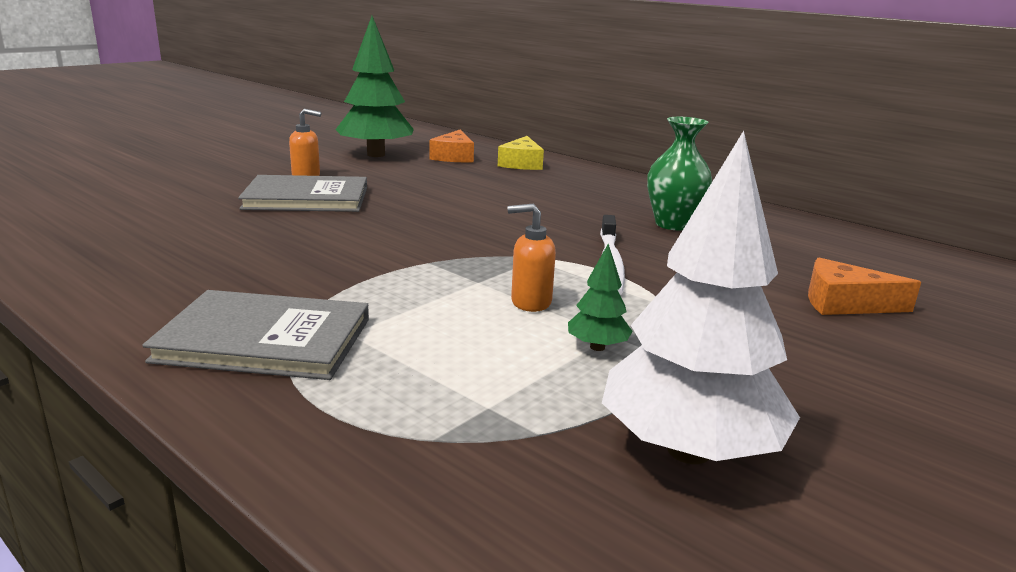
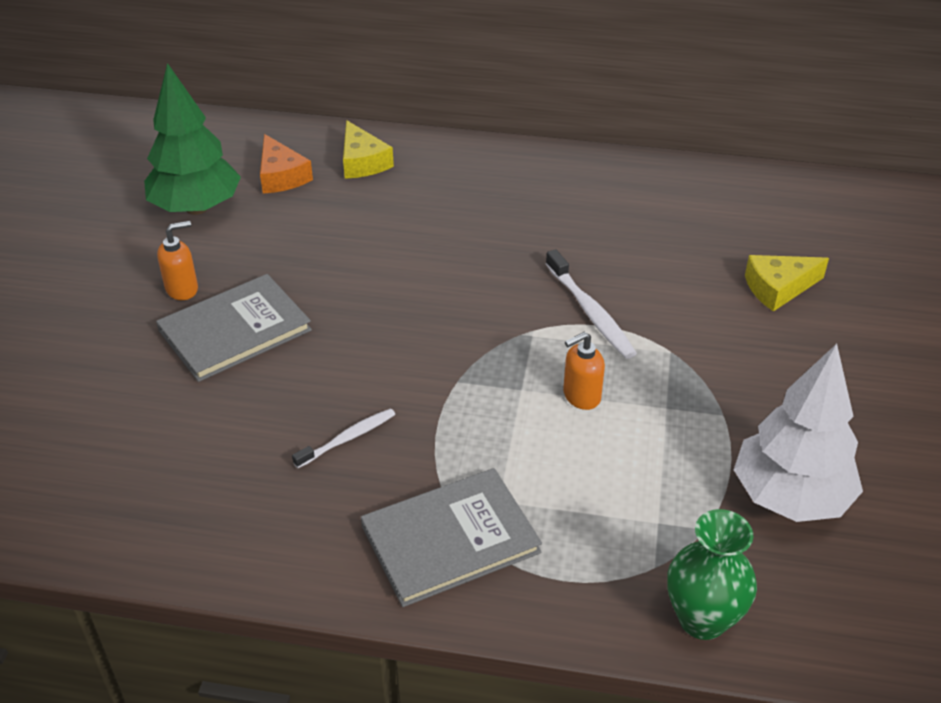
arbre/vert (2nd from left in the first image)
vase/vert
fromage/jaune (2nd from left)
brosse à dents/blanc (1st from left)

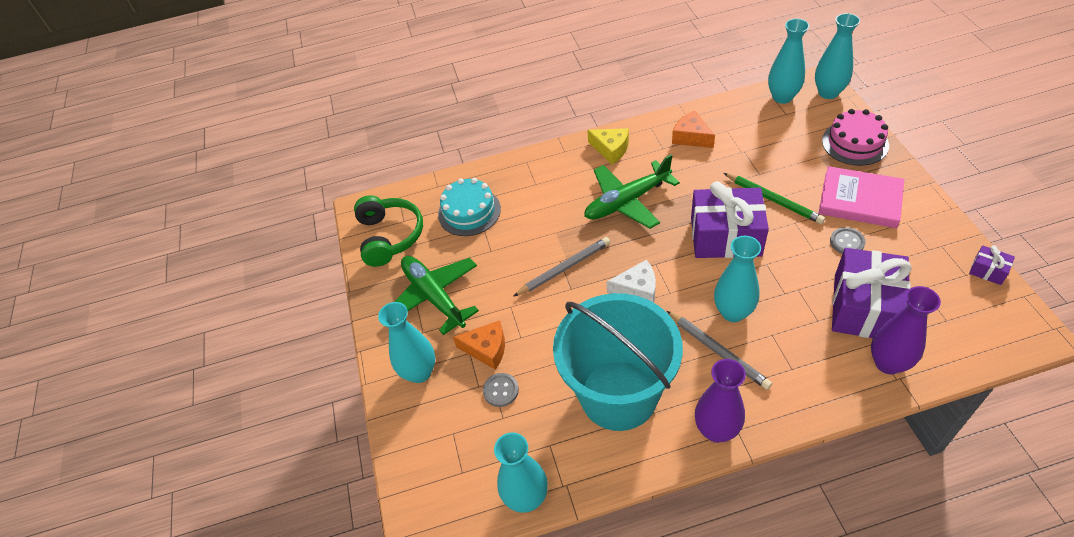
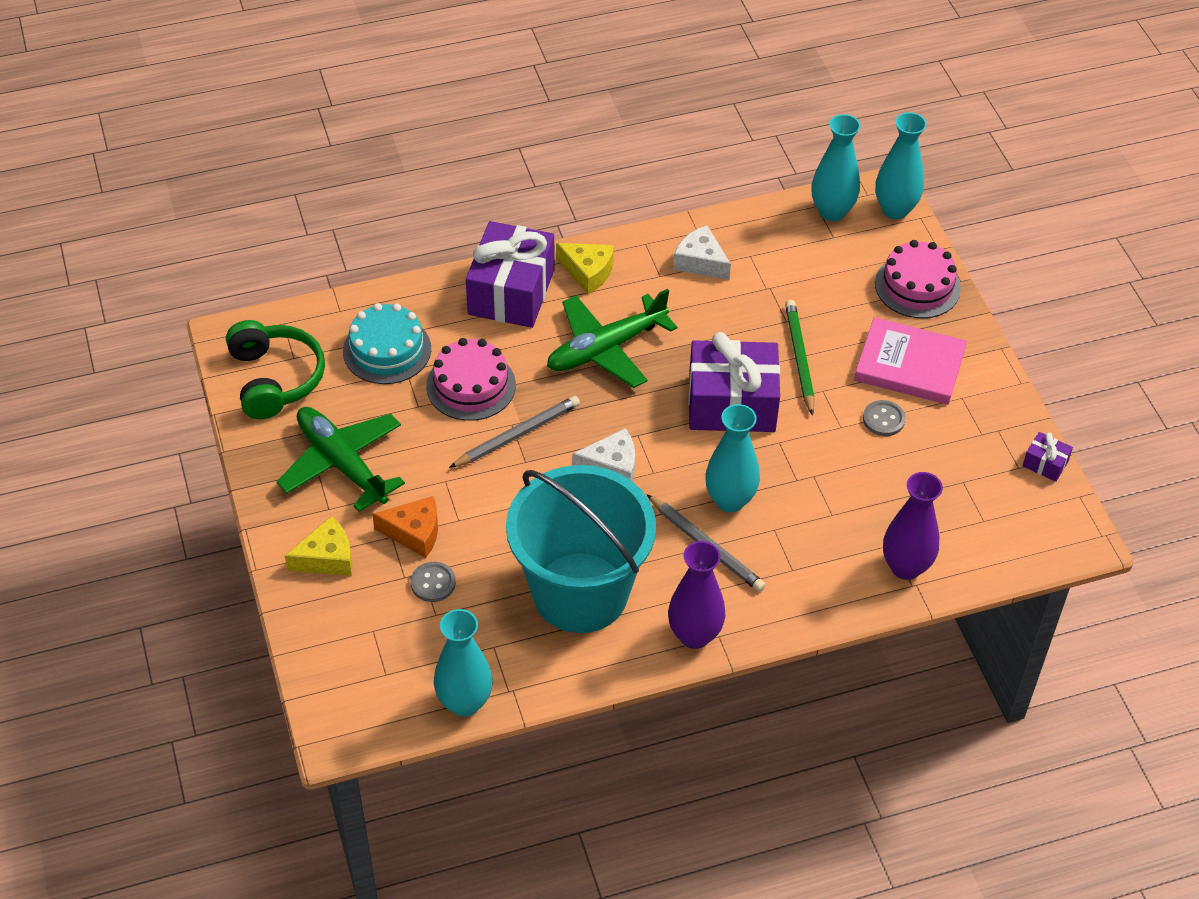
fromage/jaune (1st from left)
fromage/blanc (2nd from left)
crayon/vert
cadeau/violet (1st from left)
gâteau/rose (1st from left)

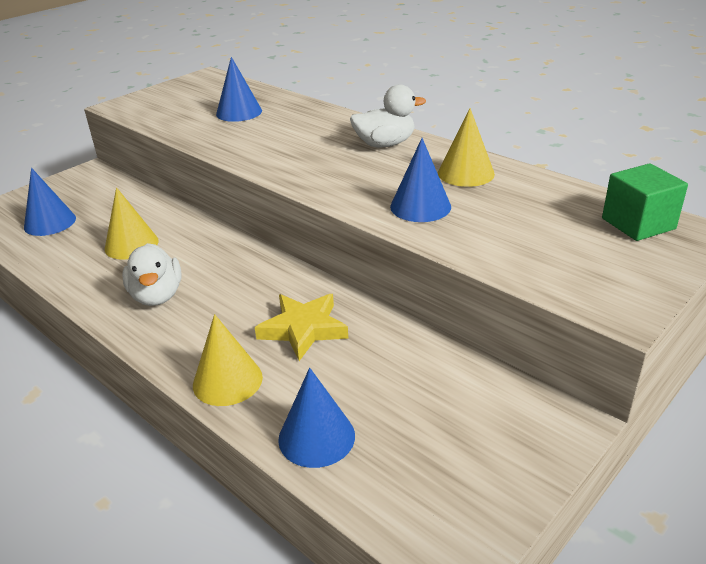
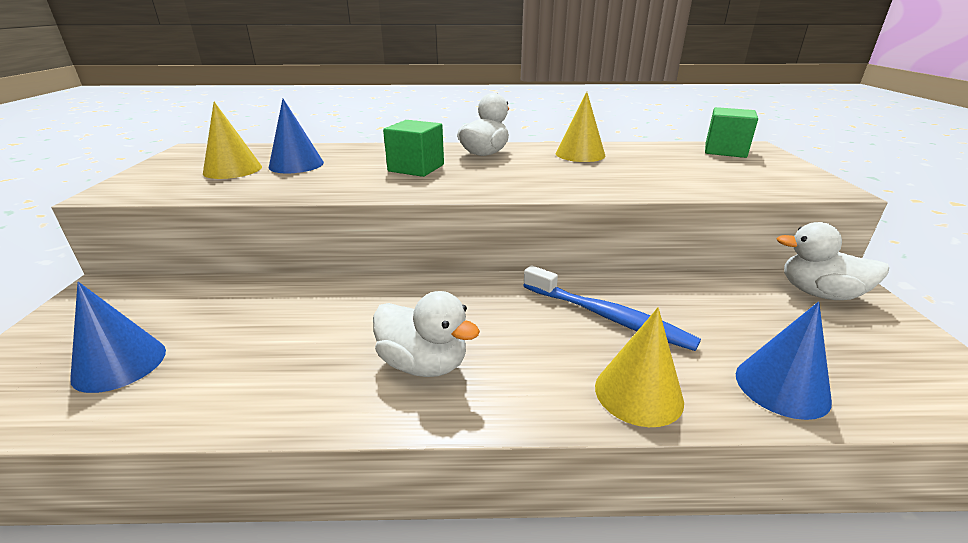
cône/jaune (1st from left)
brosse à dents/bleu
cône/bleu (4th from left in the first image)
cube/vert (1st from left)
canard/blanc (3rd from left)

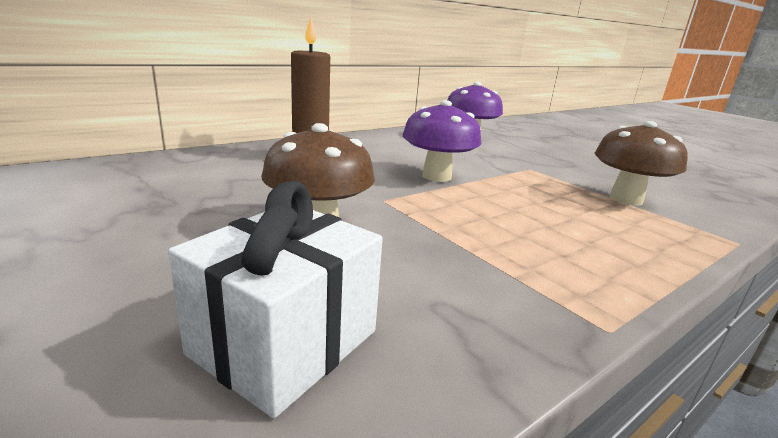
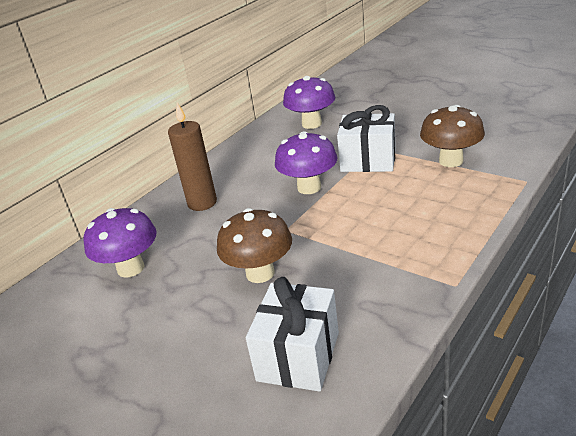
champignon/violet (1st from left)
cadeau/blanc (2nd from left)

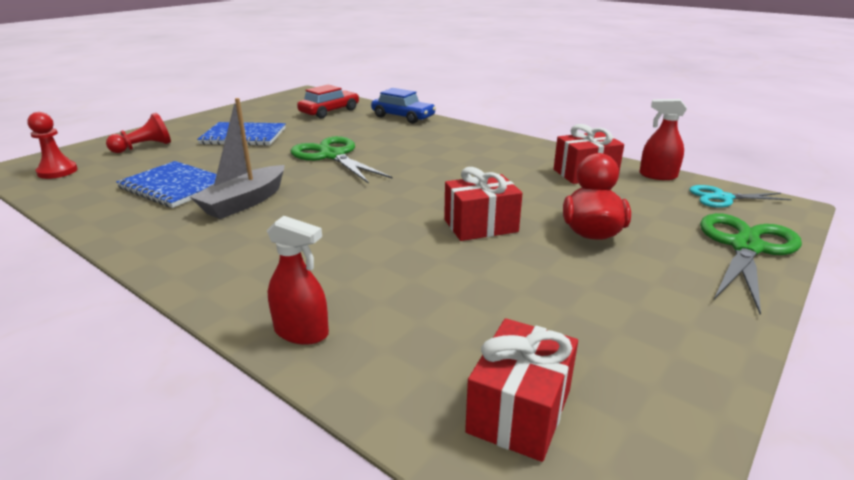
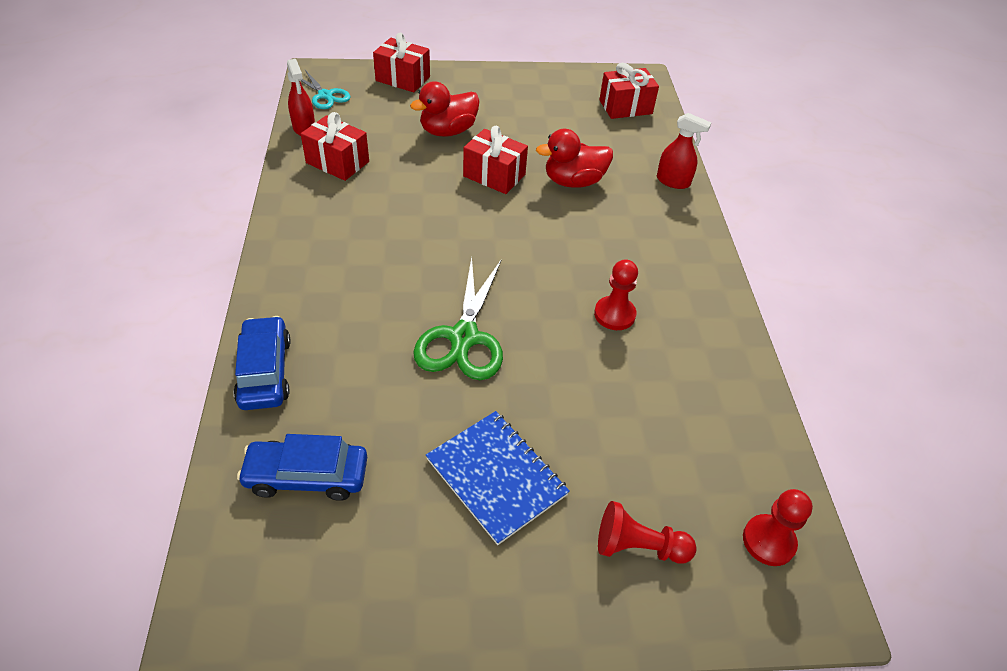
carnet/bleu (1st from left in the first image)
pion/rouge (1st from left)
vaporisateur/rouge (2nd from left)
voiture/bleu (2nd from left)
cadeau/rouge (2nd from left)
canard/rouge (2nd from left)

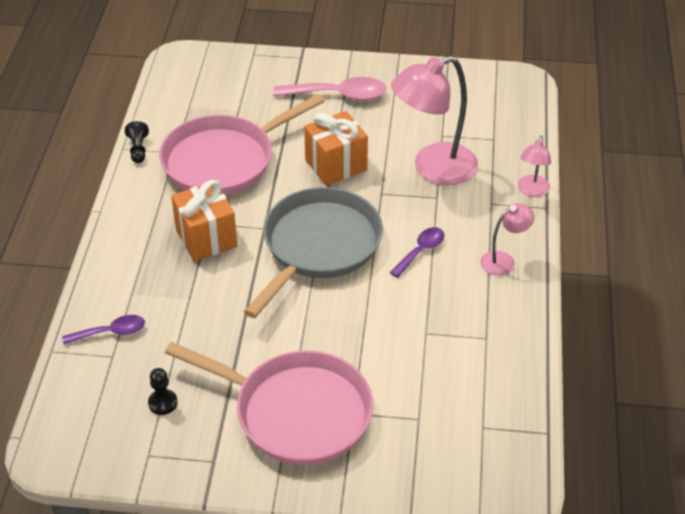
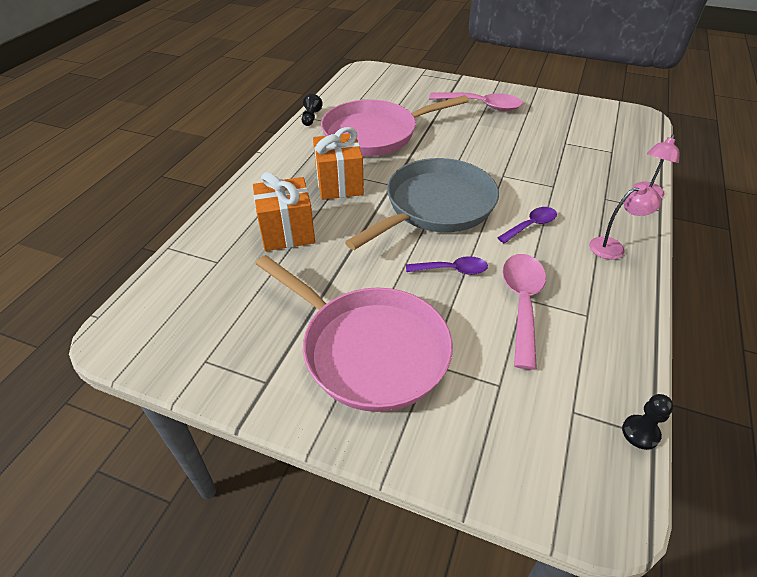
cuillère/violet (1st from left)
pion/noir (2nd from left)
cadeau/orange (1st from left)
lampe/rose (1st from left in the first image)
cuillère/rose (2nd from left)

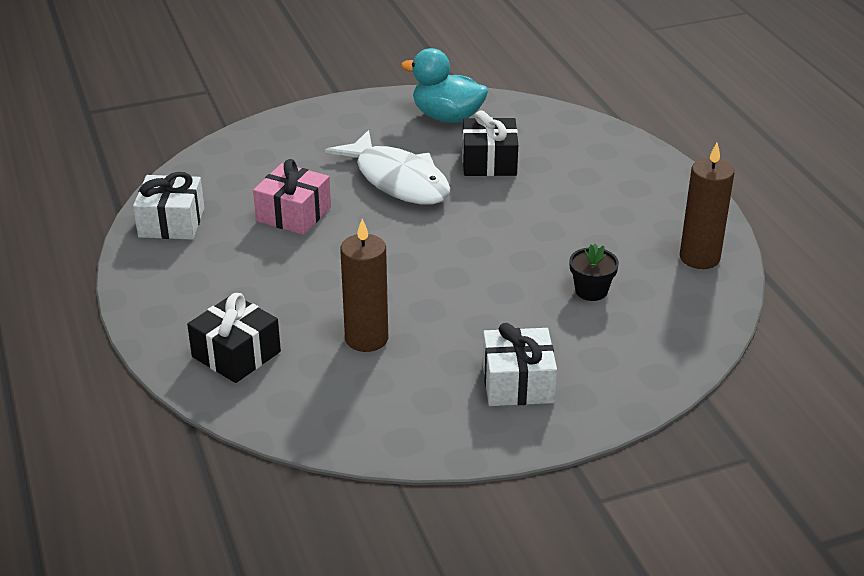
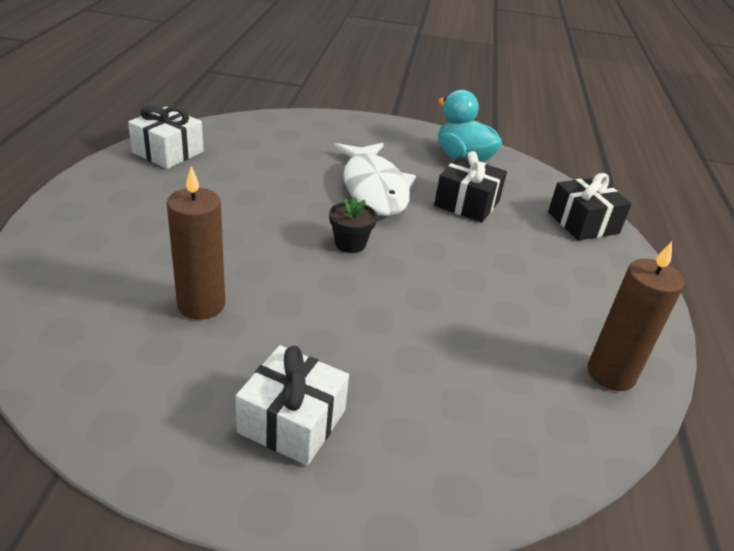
cadeau/noir (2nd from left)
cadeau/rose
pot de fleurs/noir

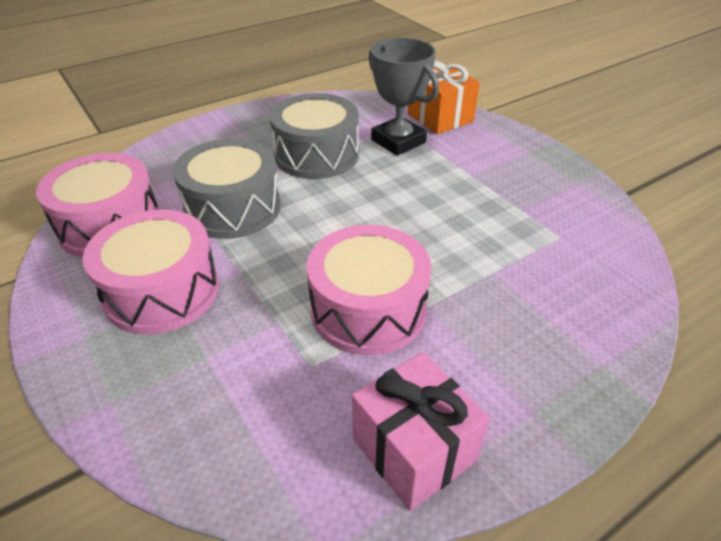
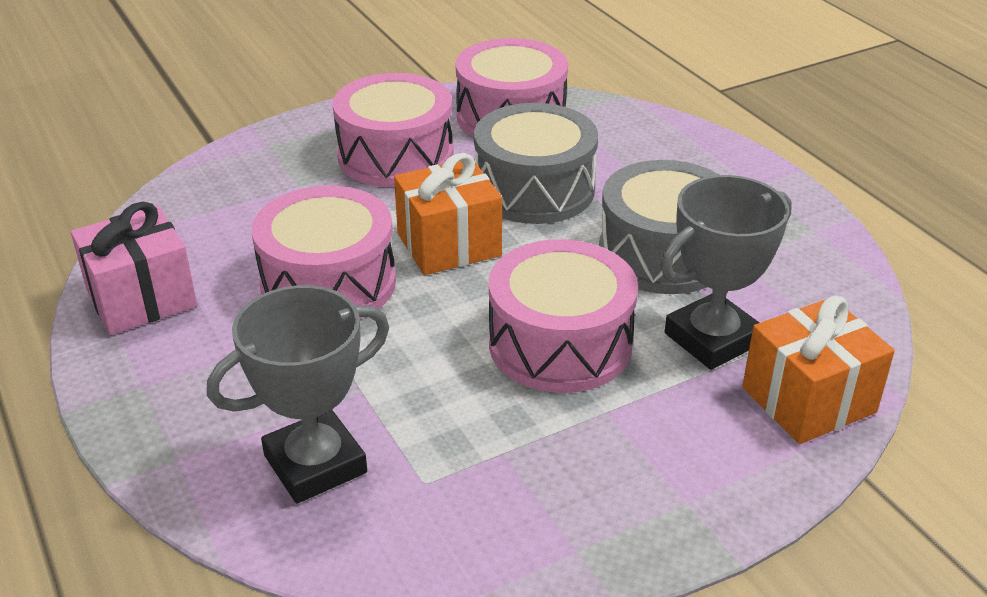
trophée/gris (1st from left)
cadeau/orange (1st from left)
tambour/rose (4th from left)

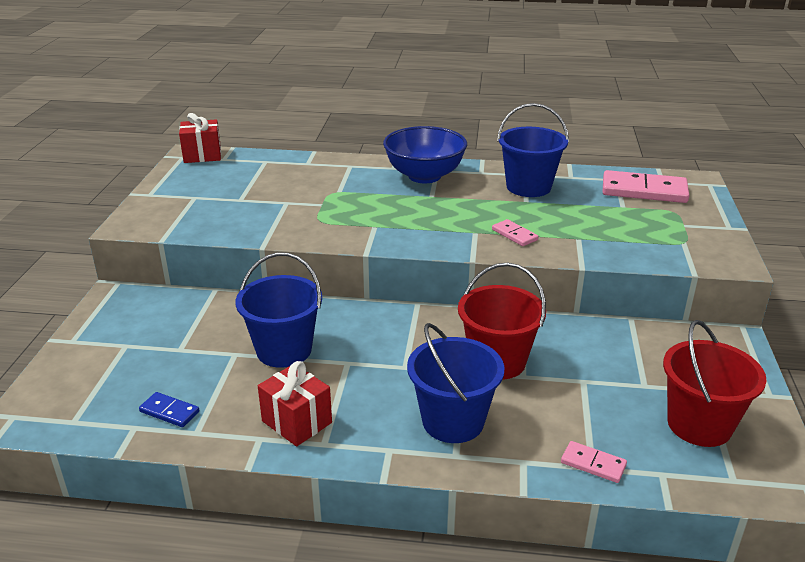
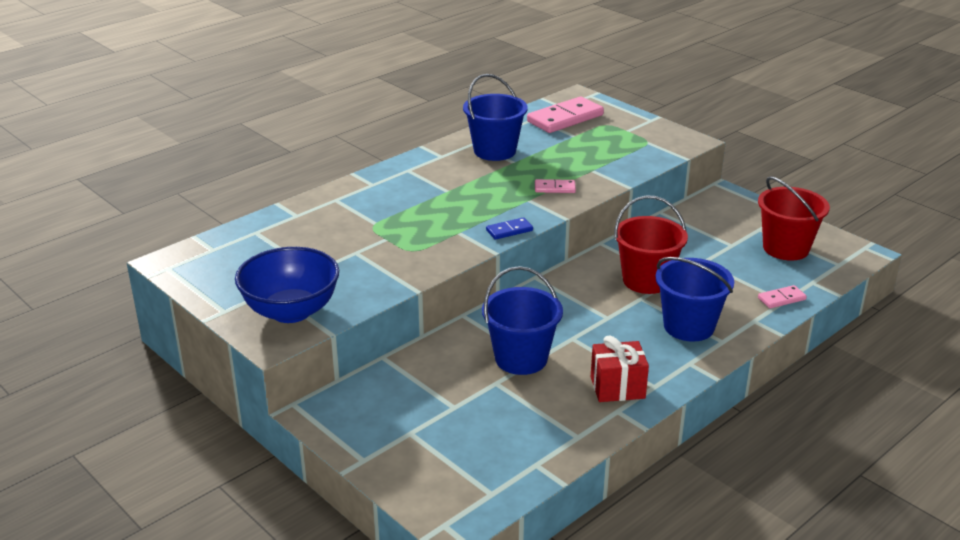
domino/bleu
cadeau/rouge (1st from left in the first image)
bol/bleu

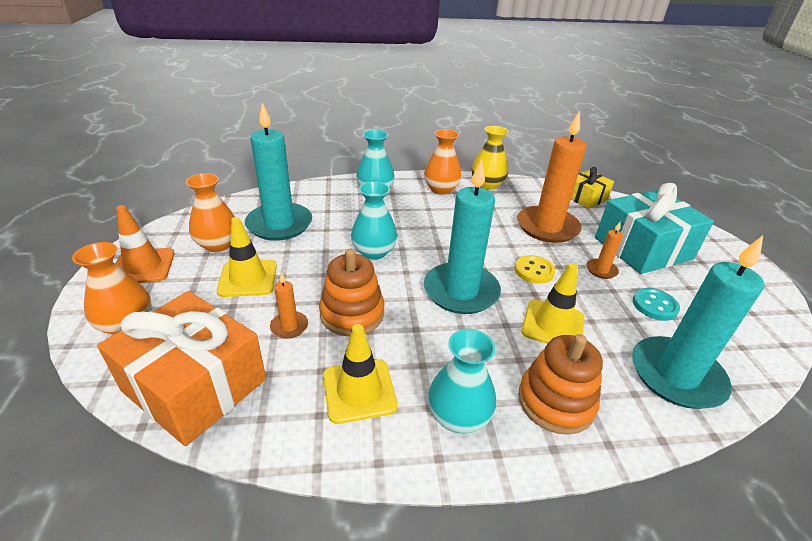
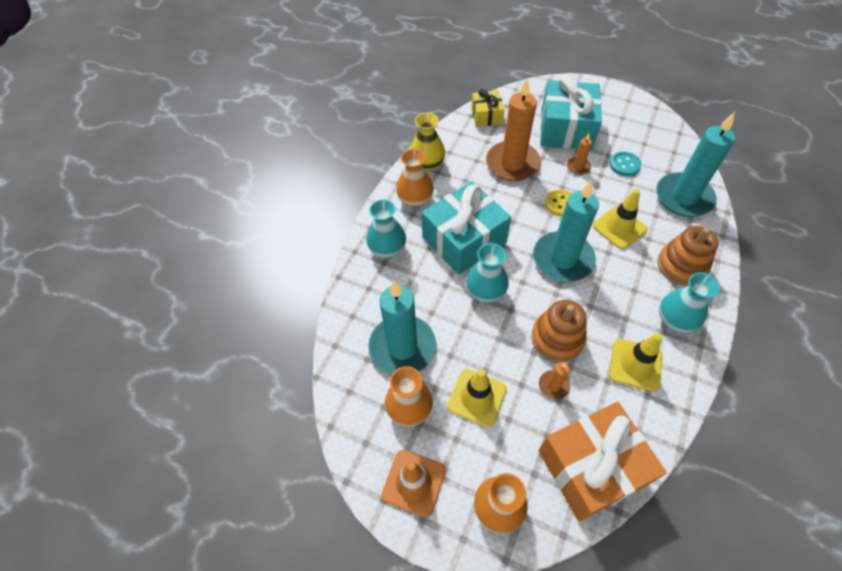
cadeau/turquoise (1st from left)

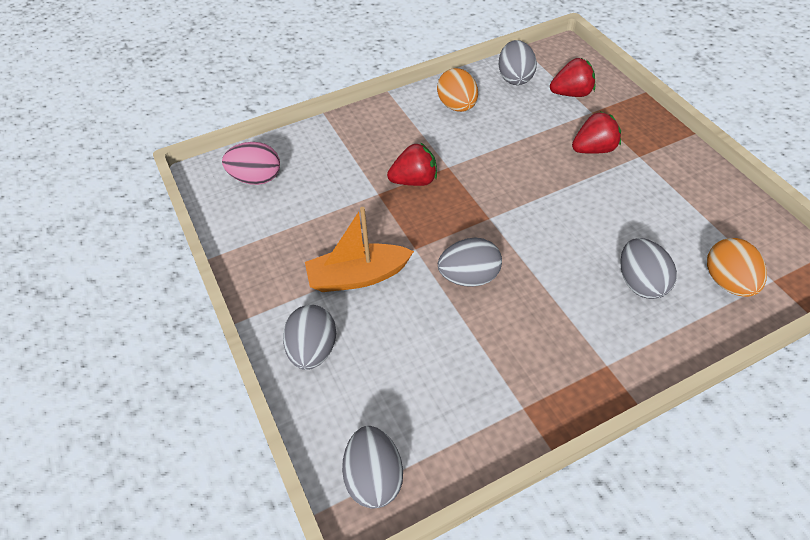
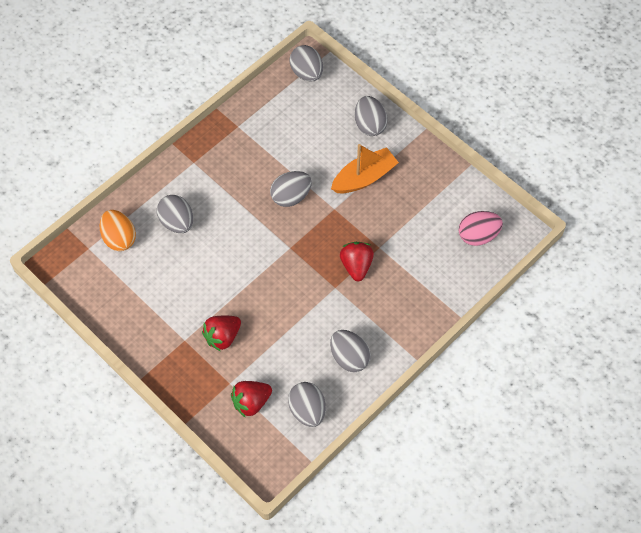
fraise/rouge (3rd from left)
œuf/gris (5th from left)

